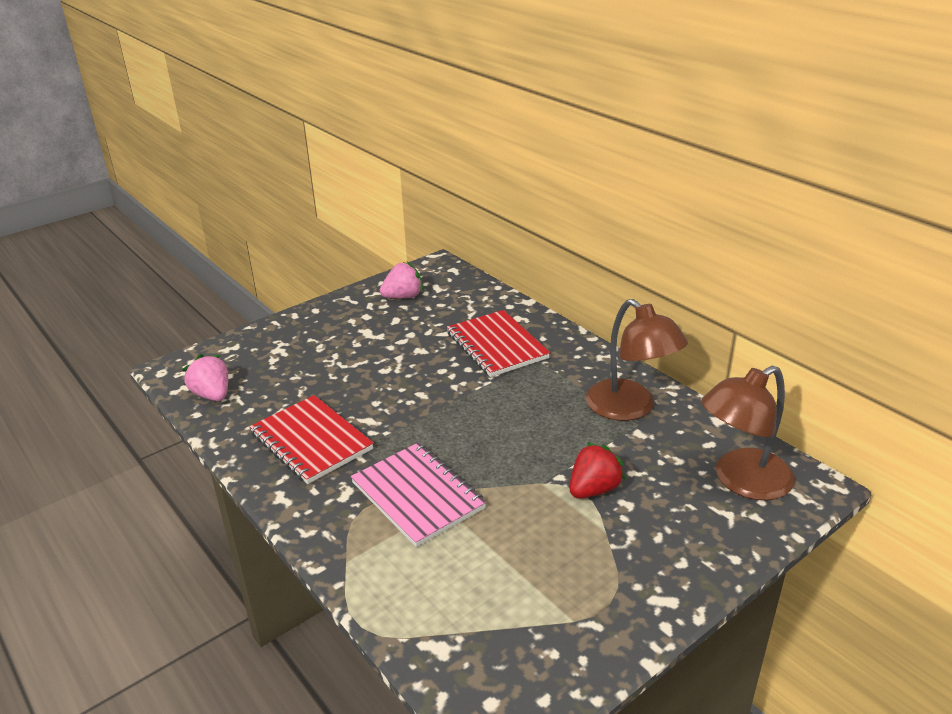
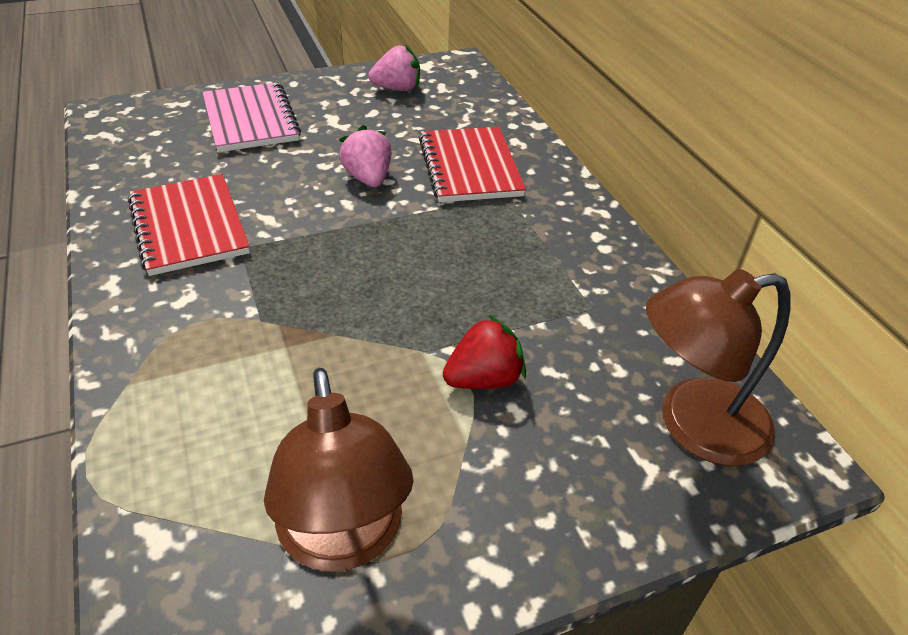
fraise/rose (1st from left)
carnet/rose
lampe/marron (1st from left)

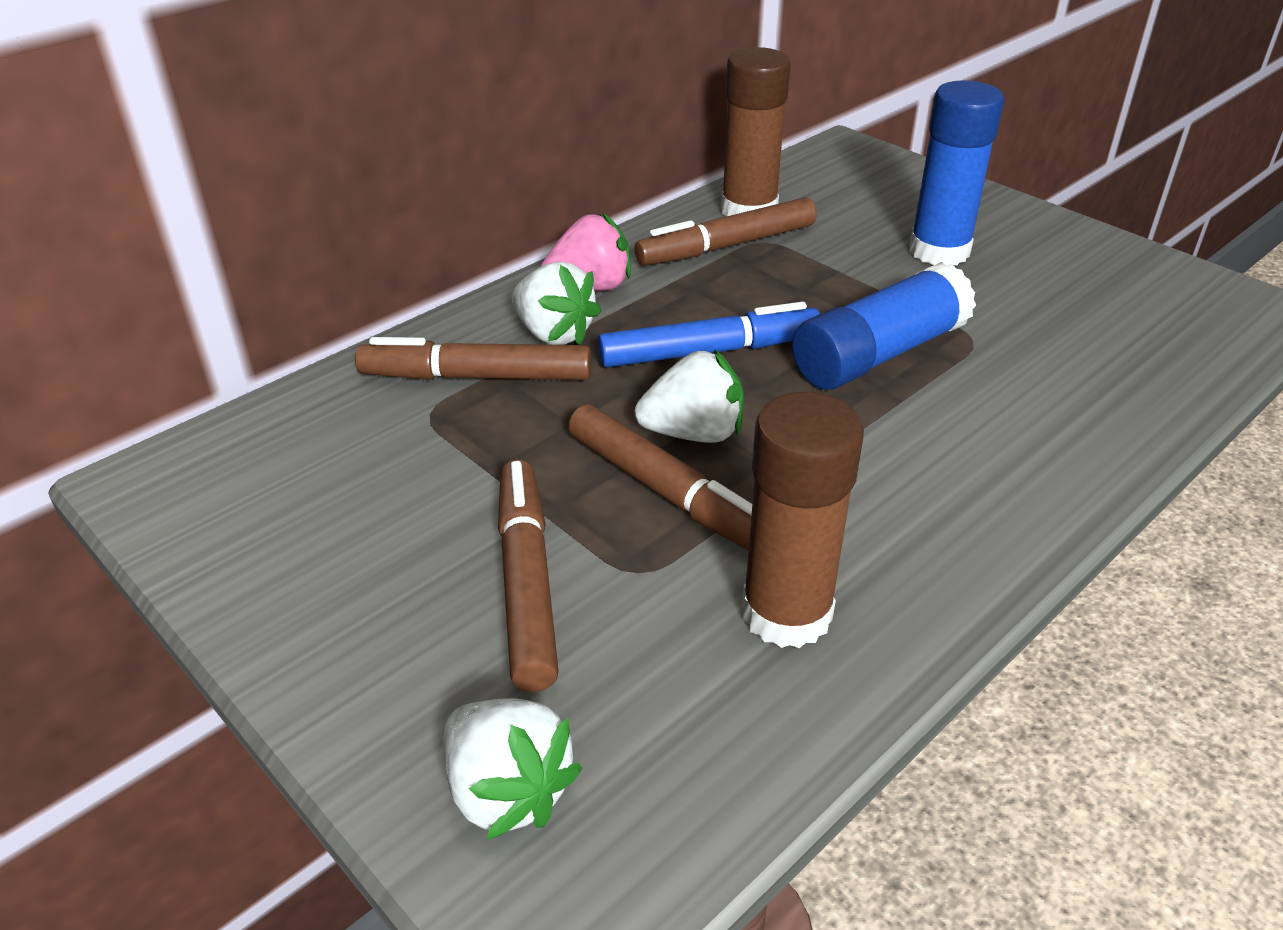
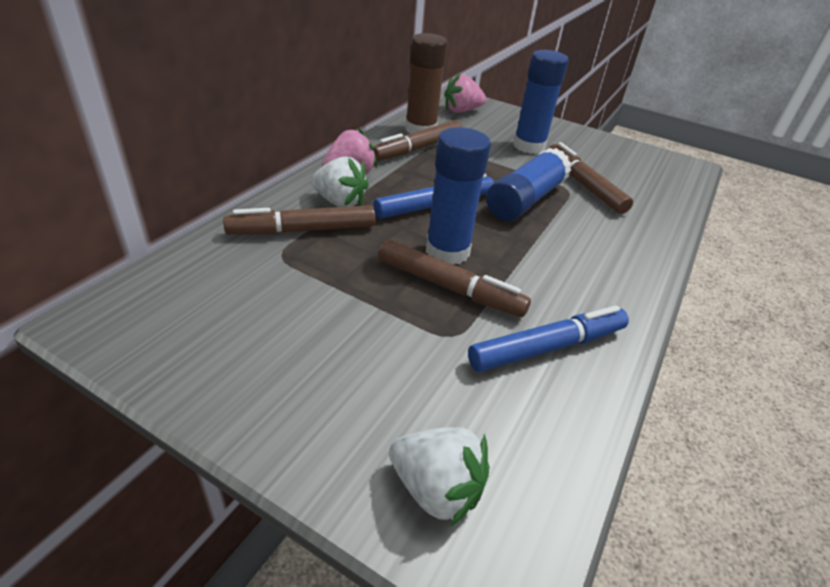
feutre/marron (4th from left)
bâton de colle/bleu (1st from left)
feutre/bleu (2nd from left)
fraise/rose (2nd from left)

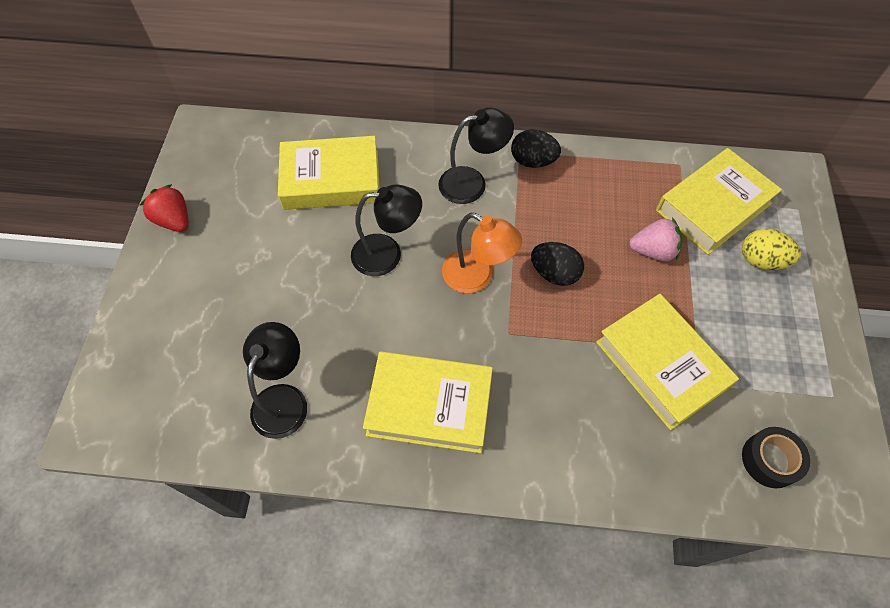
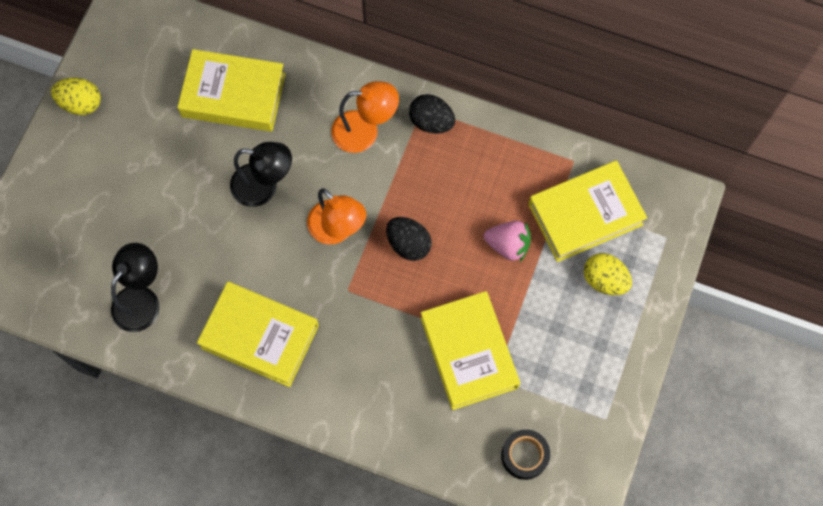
œuf/jaune (1st from left)
lampe/orange (2nd from left)

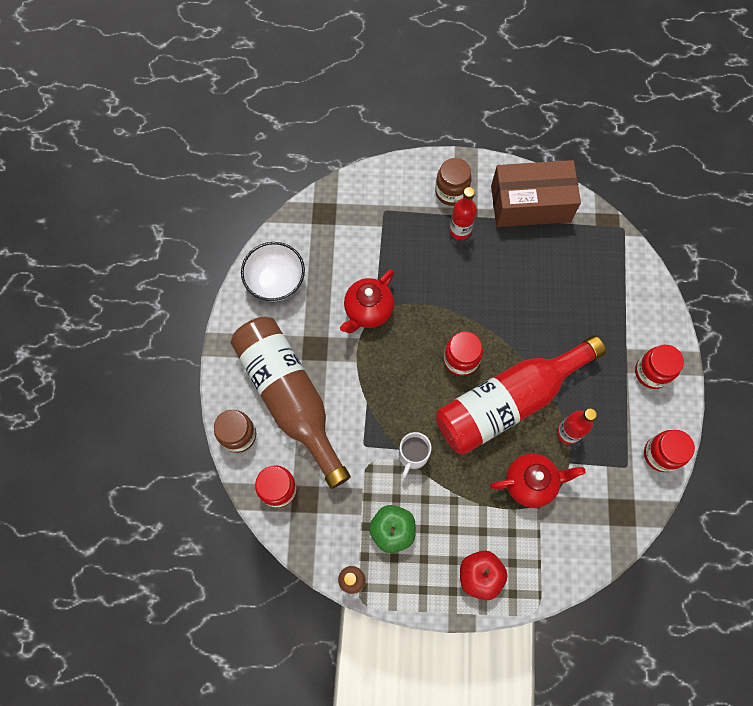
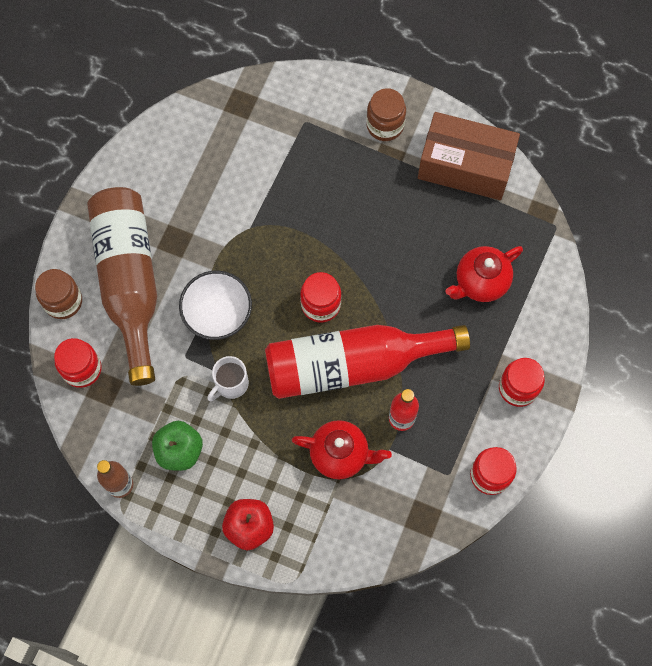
bol/blanc
théière/rouge (2nd from left)
bouteille/rouge (1st from left in the first image)

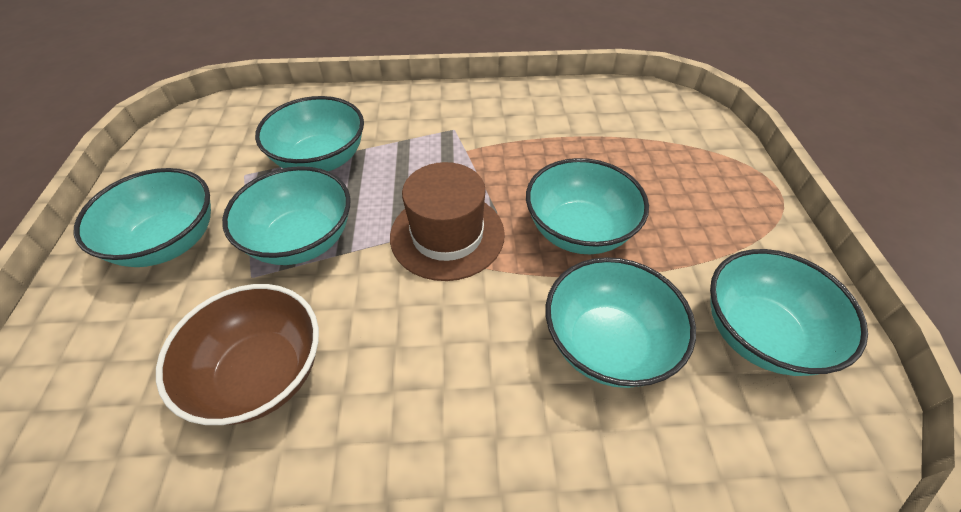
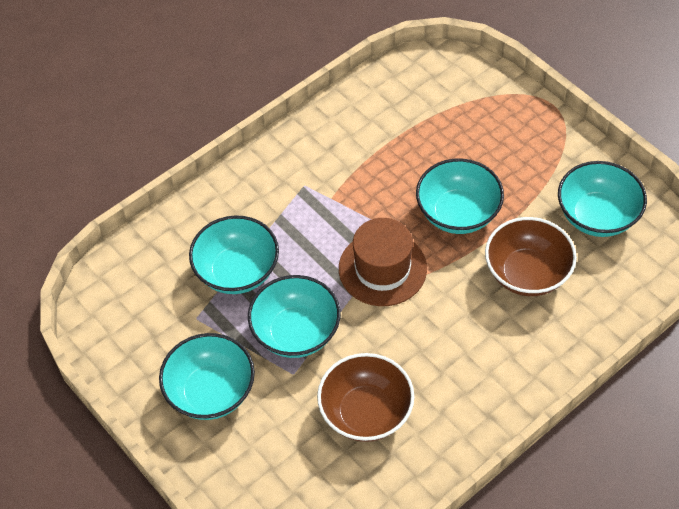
bol/marron (2nd from left)

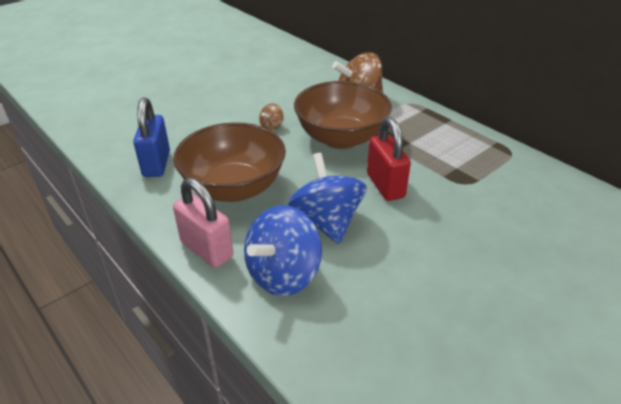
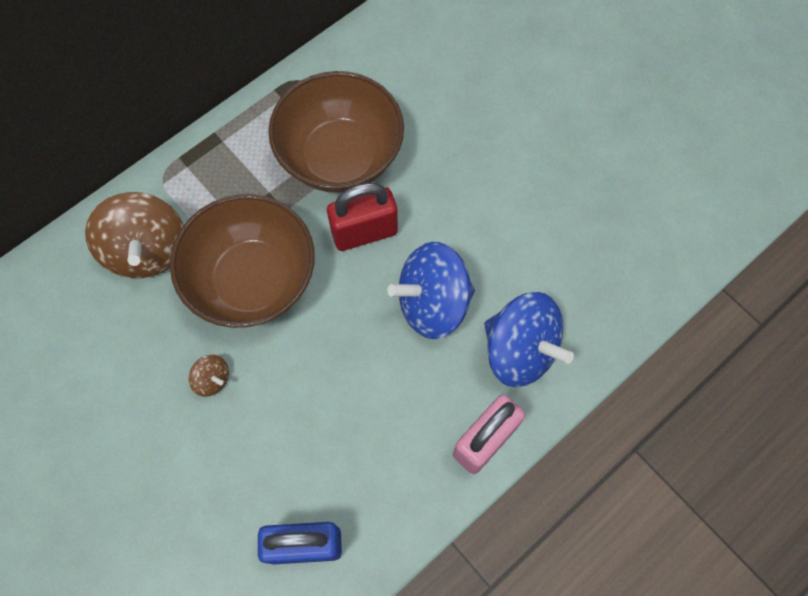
bol/marron (2nd from left)

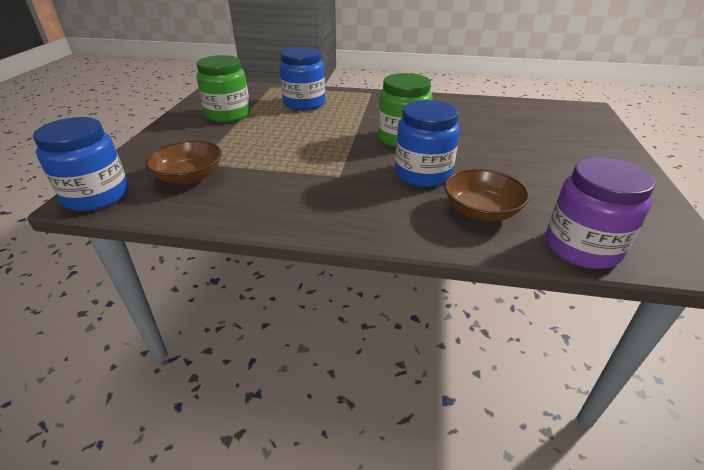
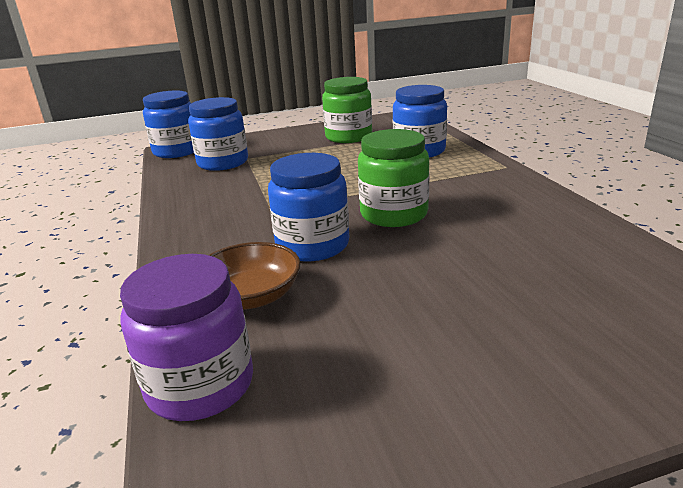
bocal/bleu (2nd from left)

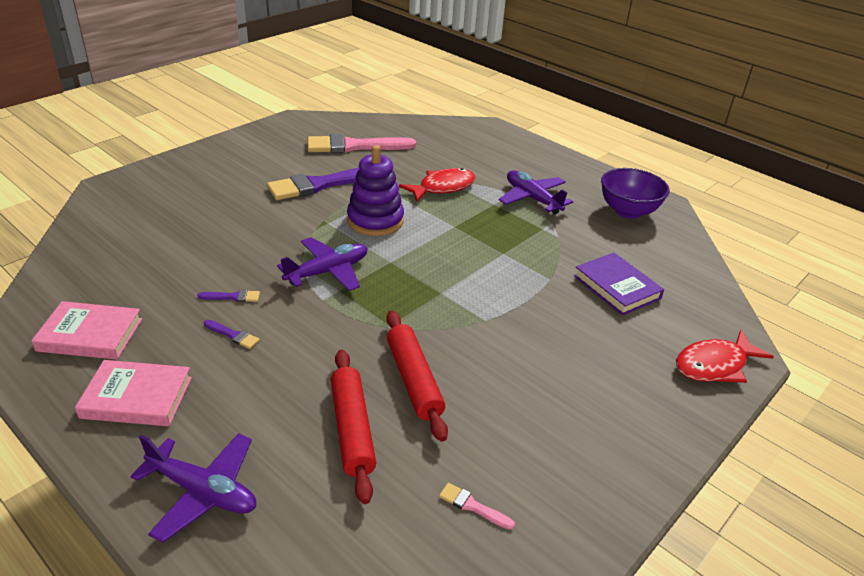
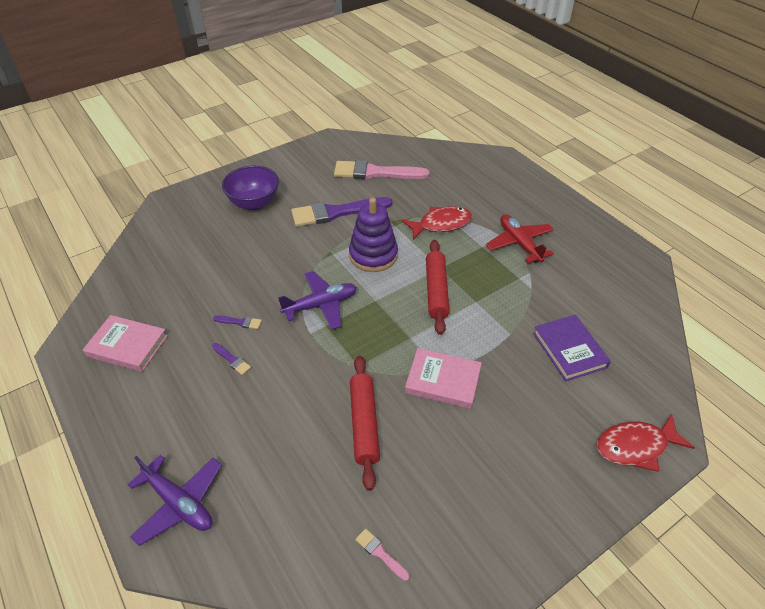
livre/rose (2nd from left)
rouleau à pâtisserie/rouge (2nd from left)
avion/rouge
bol/violet

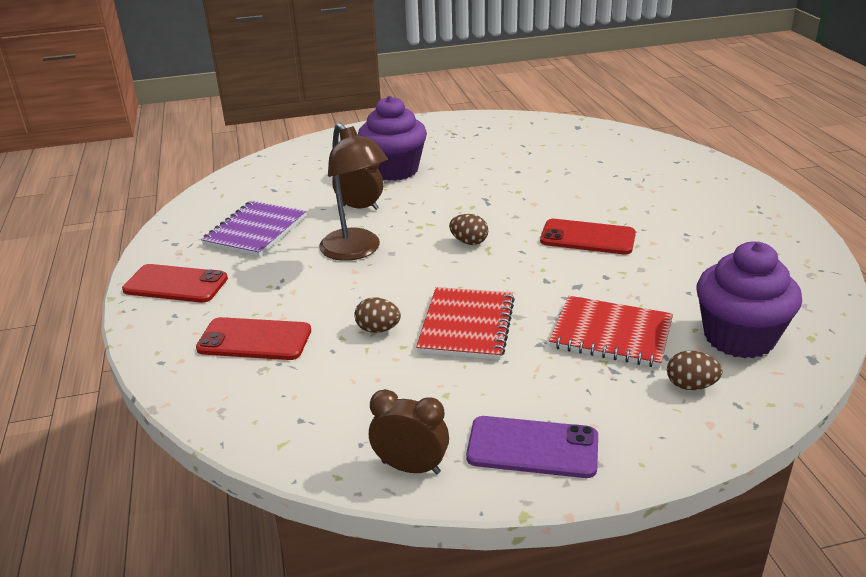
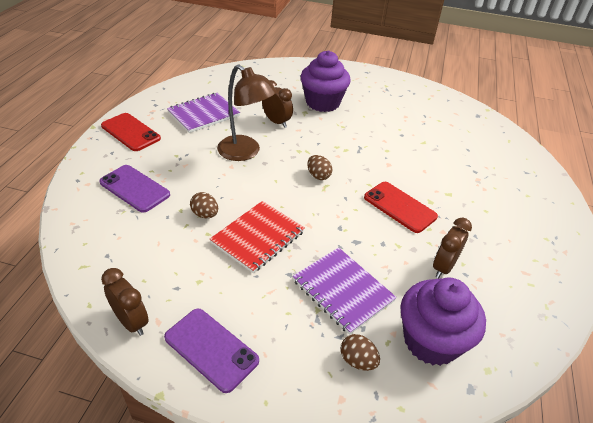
téléphone/violet (1st from left)
lampe/marron
carnet/violet (2nd from left)
réveil/marron (3rd from left)

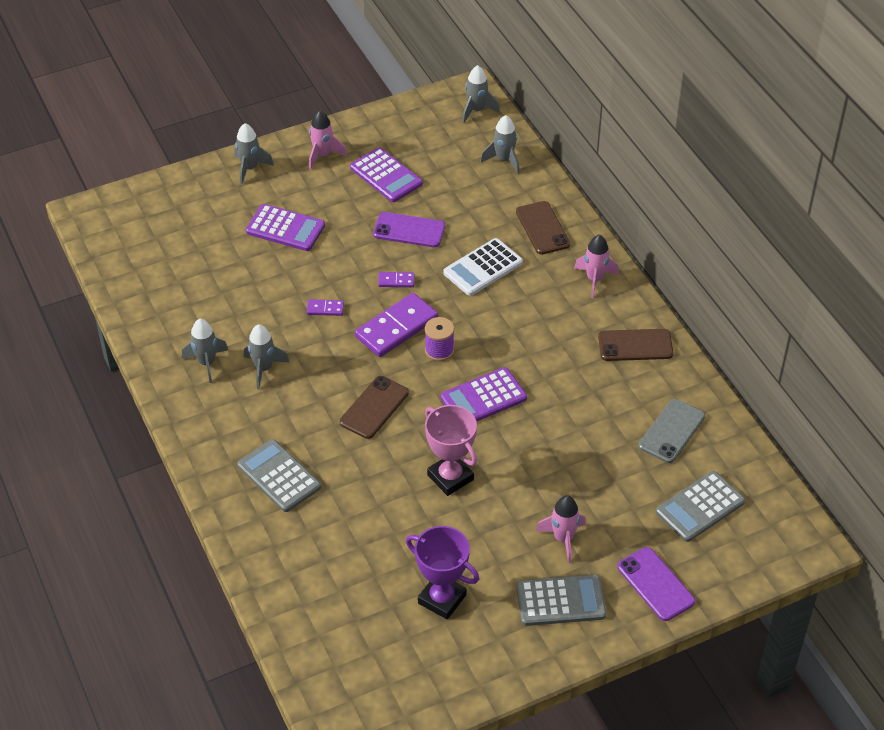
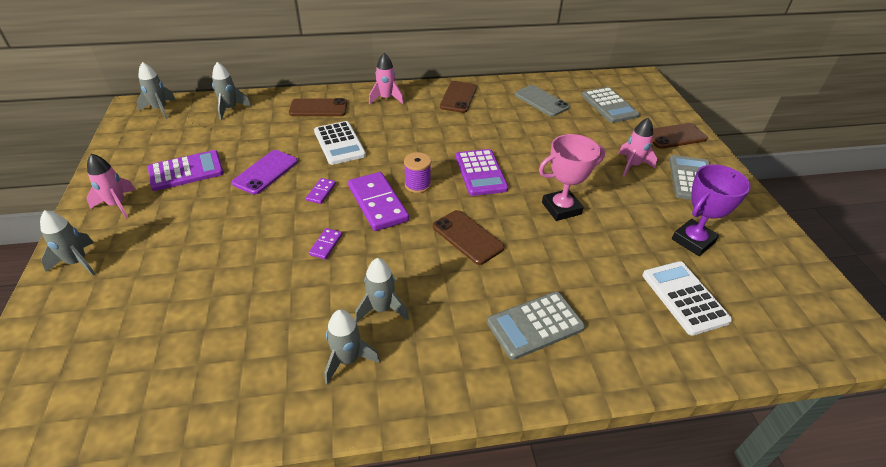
calculatrice/violet (1st from left in the first image)
téléphone/marron (4th from left)
calculatrice/blanc (2nd from left)

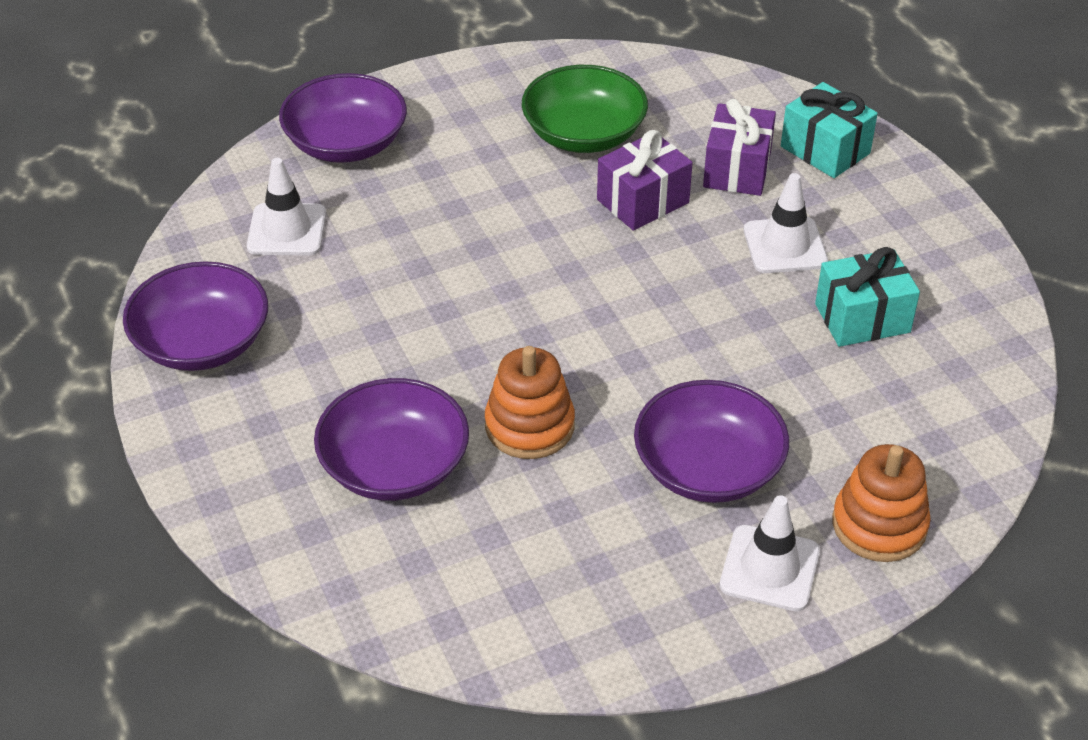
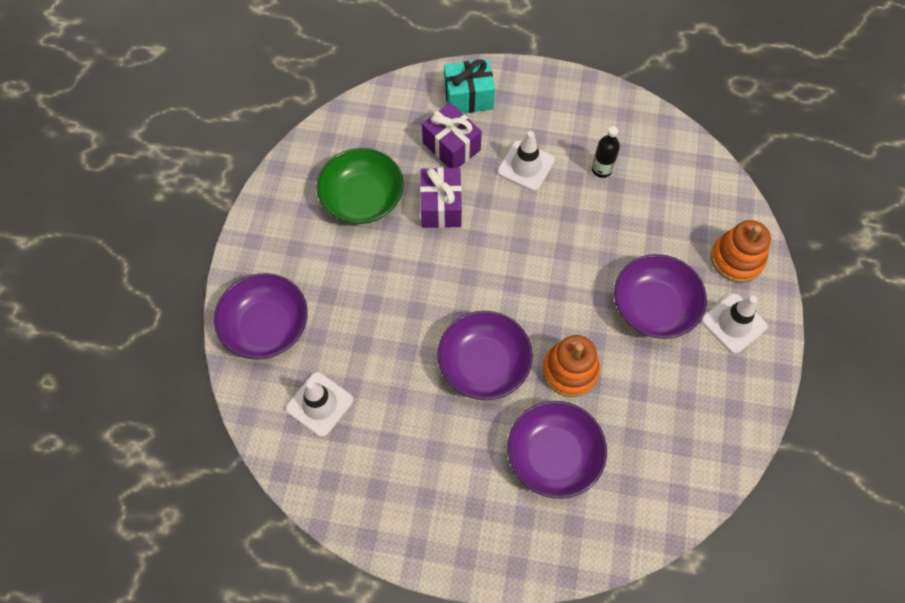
bol/violet (2nd from left)
bouteille/noir

